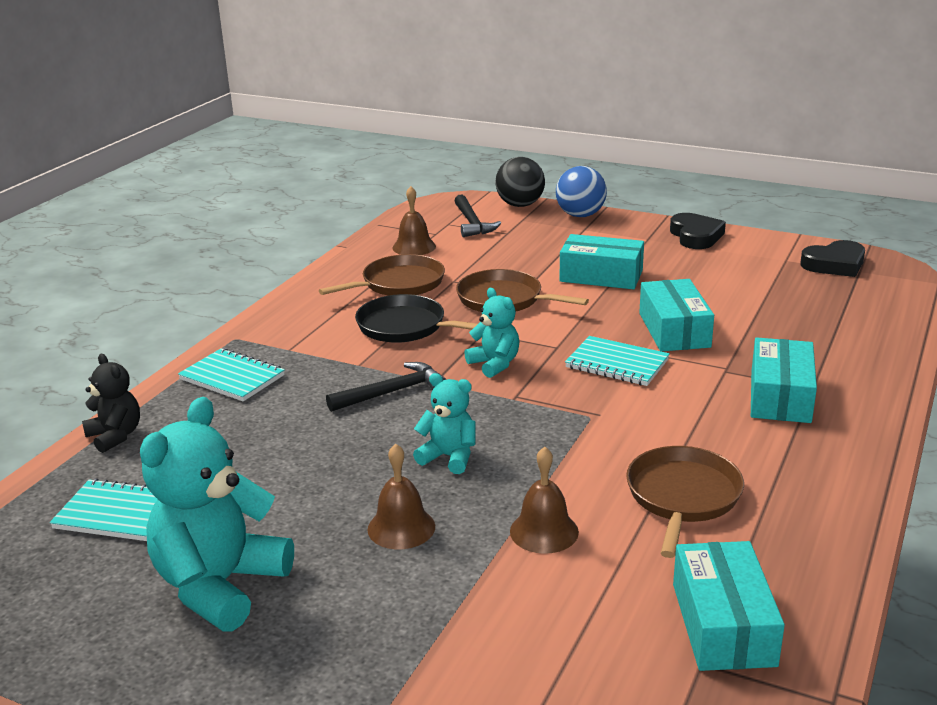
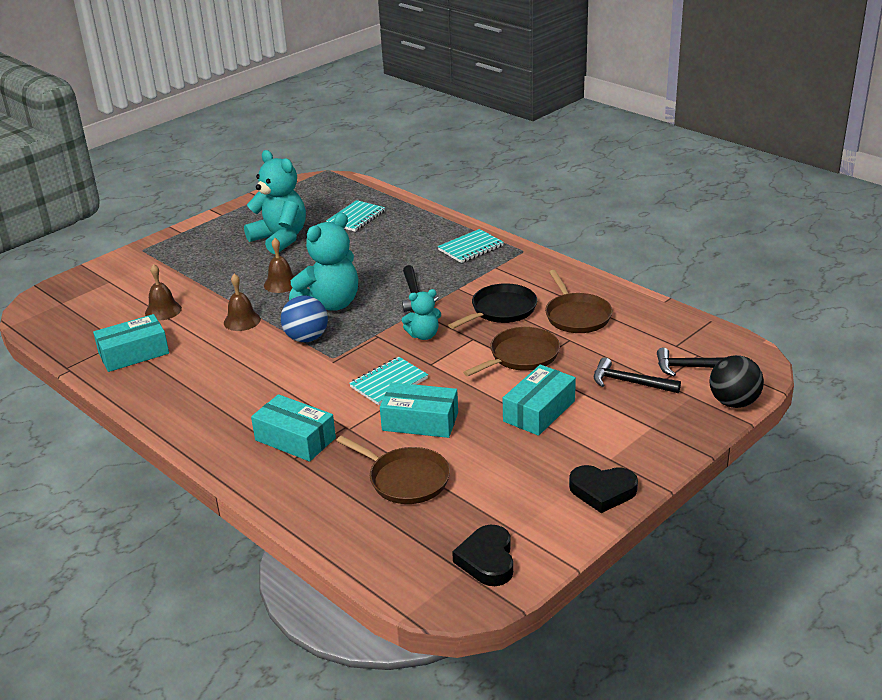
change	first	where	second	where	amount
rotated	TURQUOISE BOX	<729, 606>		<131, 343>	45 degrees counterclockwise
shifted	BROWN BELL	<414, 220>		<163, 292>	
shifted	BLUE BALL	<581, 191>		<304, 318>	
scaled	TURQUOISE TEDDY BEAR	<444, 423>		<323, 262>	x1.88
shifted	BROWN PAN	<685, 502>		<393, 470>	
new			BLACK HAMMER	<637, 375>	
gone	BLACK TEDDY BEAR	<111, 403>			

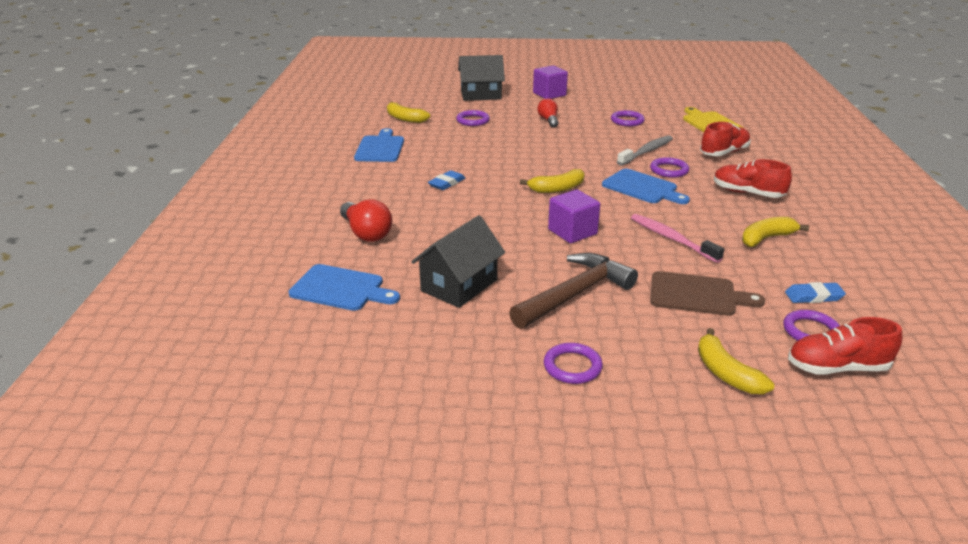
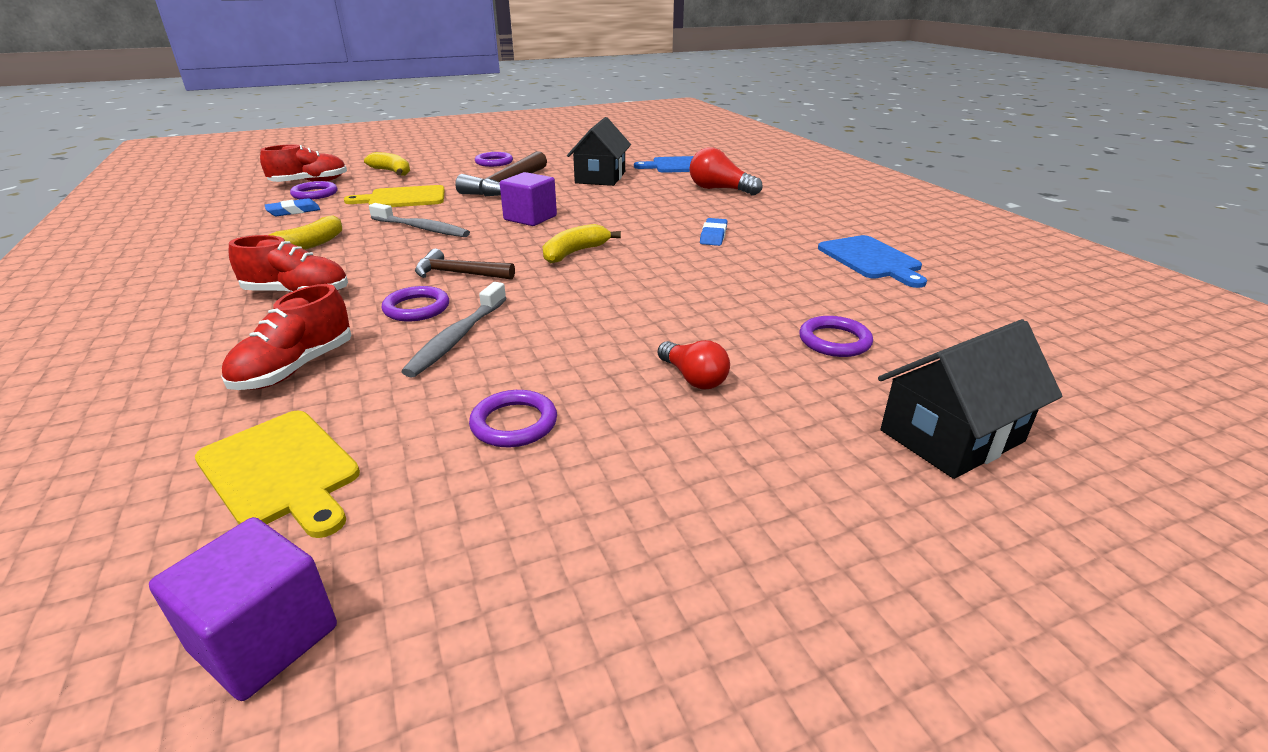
change	first	where	second	where	amount
shifted	PURPLE CUBE	<550, 82>		<243, 609>	
repainted	BROWN CUTTING BOARD	<707, 293>	YELLOW CUTTING BOARD	<394, 196>	
repainted	PINK TOOTHBRUSH	<677, 238>	GREY TOOTHBRUSH	<419, 220>	
swapped	BLUE CUTTING BOARD	<646, 186>	BROWN HAMMER	<465, 264>	
gone	YELLOW BANANA	<408, 112>			

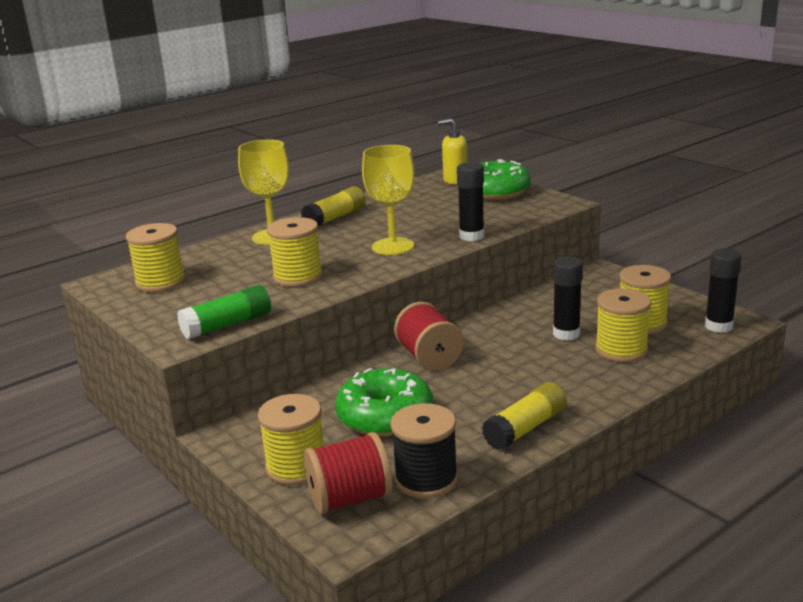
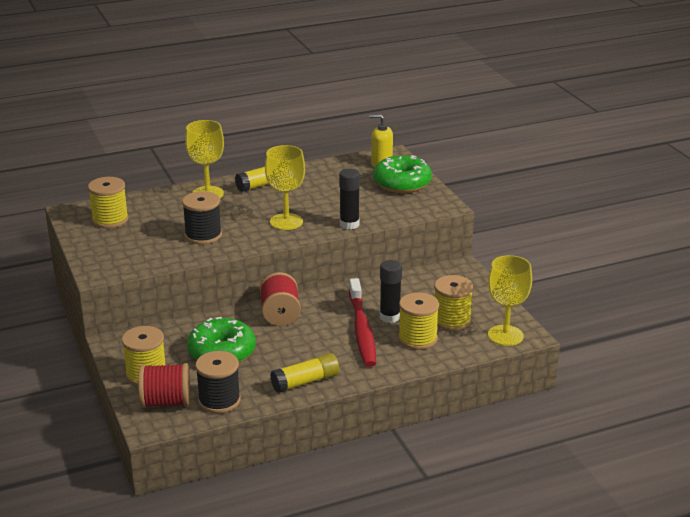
change	first	where	second	where	amount
repainted	YELLOW SPOOL	<295, 252>	BLACK SPOOL	<202, 217>	
new			RED TOOTHBRUSH	<362, 322>	
swapped	BLACK GLUE STICK	<723, 290>	YELLOW GOBLET	<510, 300>	
gone	GREEN GLUE STICK	<224, 312>			

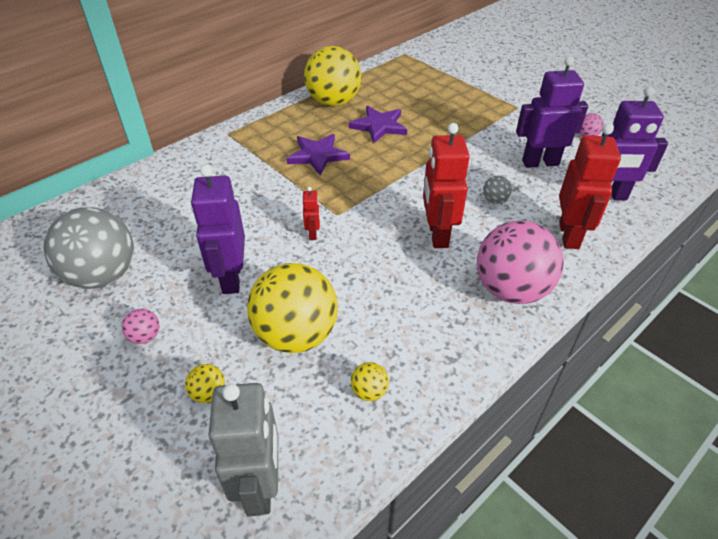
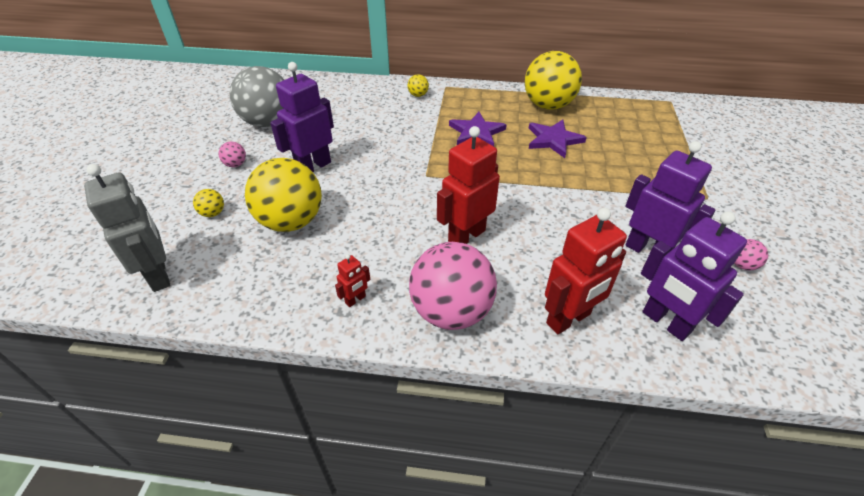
change	first	where	second	where	amount
rotated	GREY ROBOT	<243, 450>		<127, 228>	75 degrees counterclockwise
shifted	RED ROBOT	<311, 213>		<352, 280>	
shifted	YELLOW BALL	<370, 381>		<418, 85>	
gone	GREY BALL	<497, 190>			

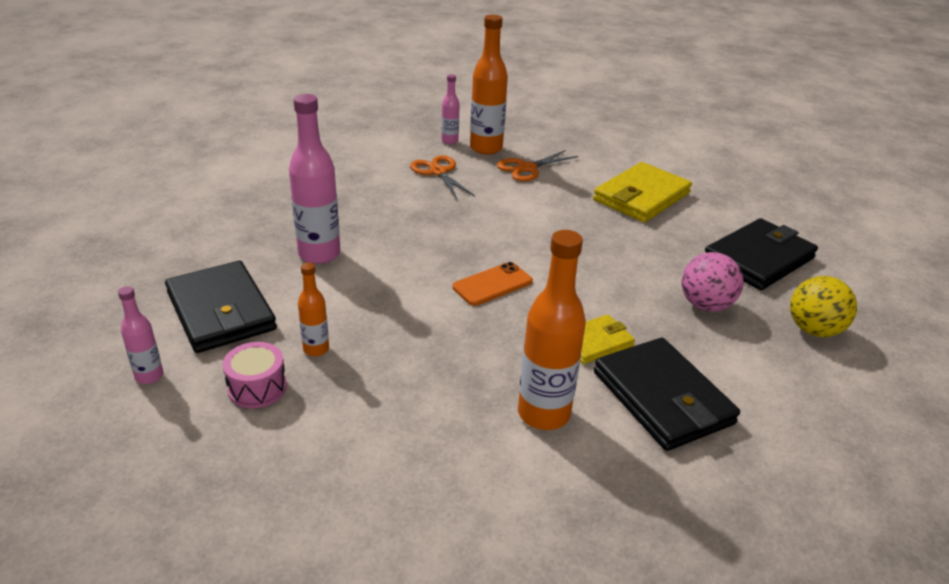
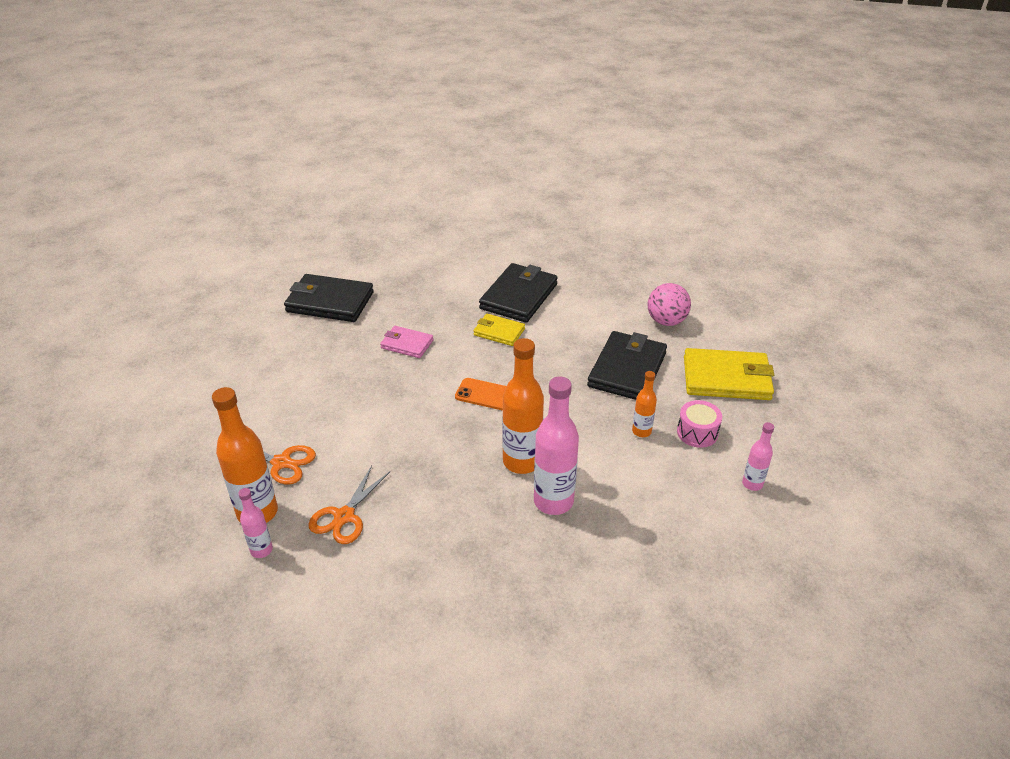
change	first	where	second	where	amount
new			PINK WALLET	<407, 342>	
shifted	ORANGE BOTTLE	<552, 330>		<523, 406>	
shifted	BLACK WALLET	<221, 307>		<627, 365>	
shifted	PINK BALL	<712, 281>		<669, 304>	
shifted	YELLOW WALLET	<642, 192>		<729, 374>	
gone	YELLOW BALL	<823, 306>			

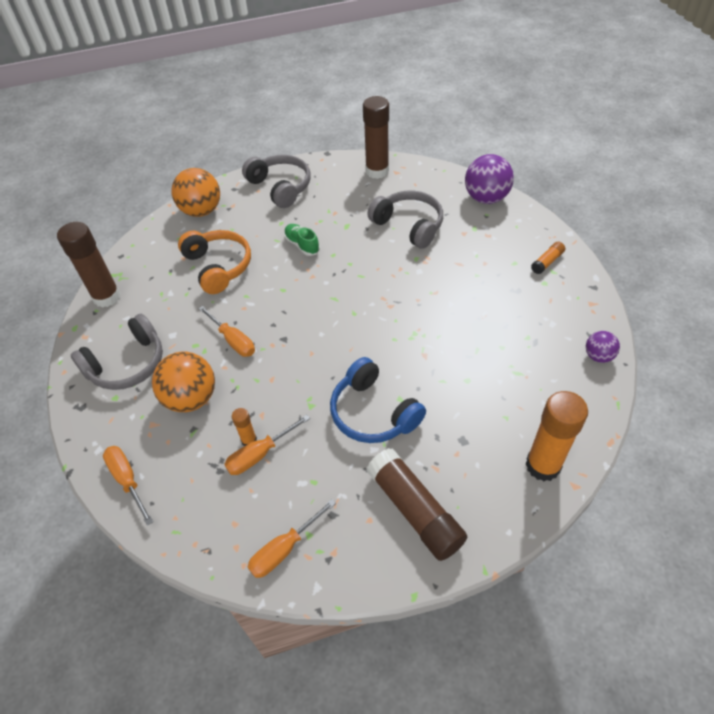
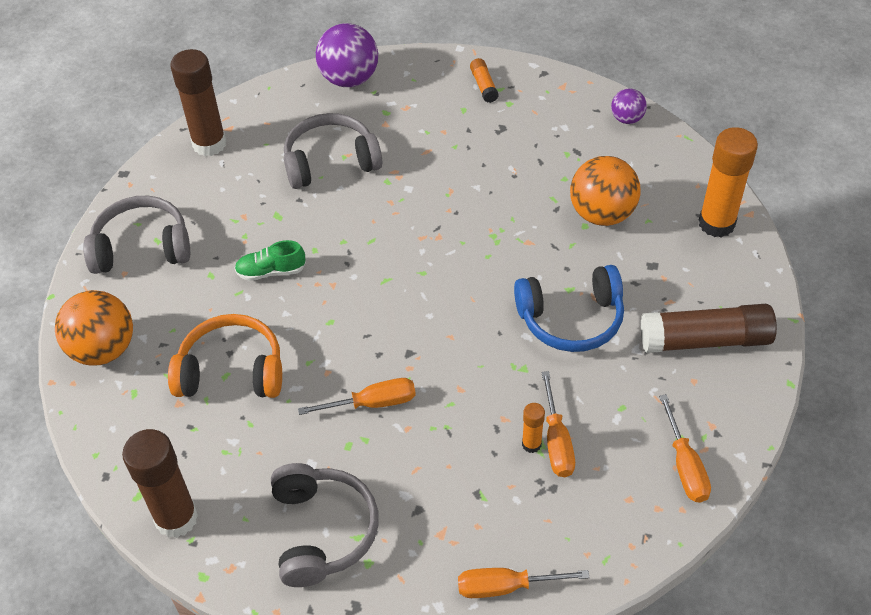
change	first	where	second	where	amount
shifted	ORANGE BALL	<183, 382>		<605, 191>	

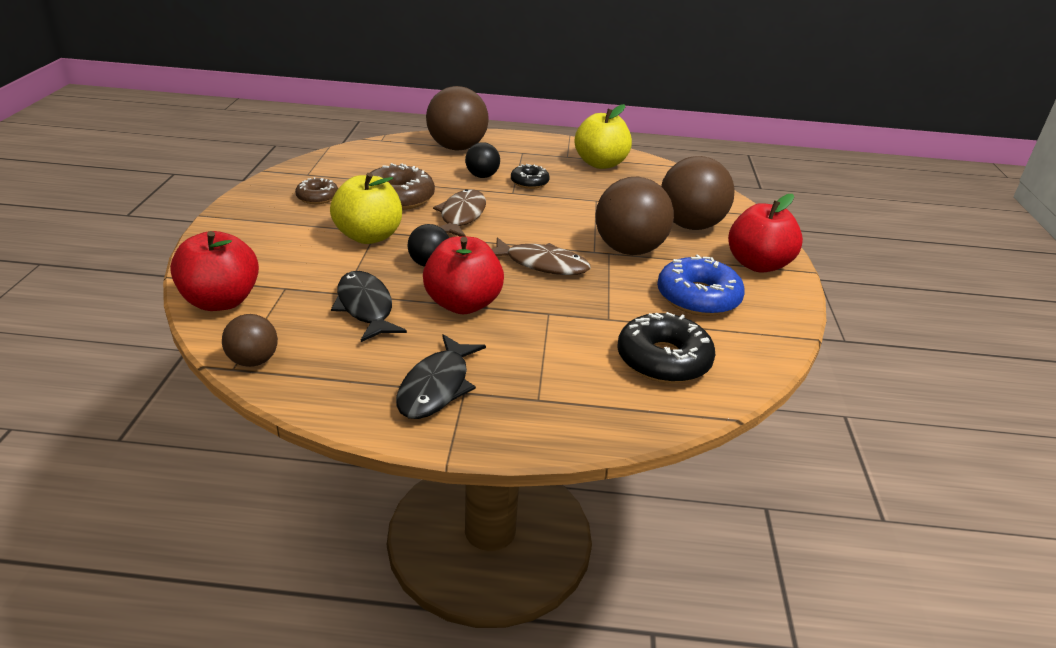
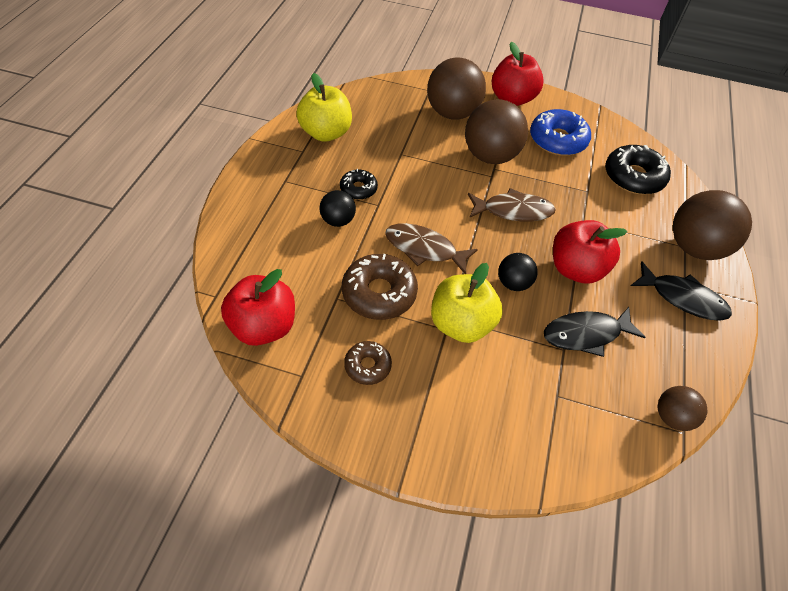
change	first	where	second	where	amount
shifted	RED APPLE	<214, 271>		<258, 307>	
rotated	BROWN FISH	<541, 256>		<512, 204>	60 degrees clockwise
shifted	BROWN BALL	<457, 118>		<712, 225>	

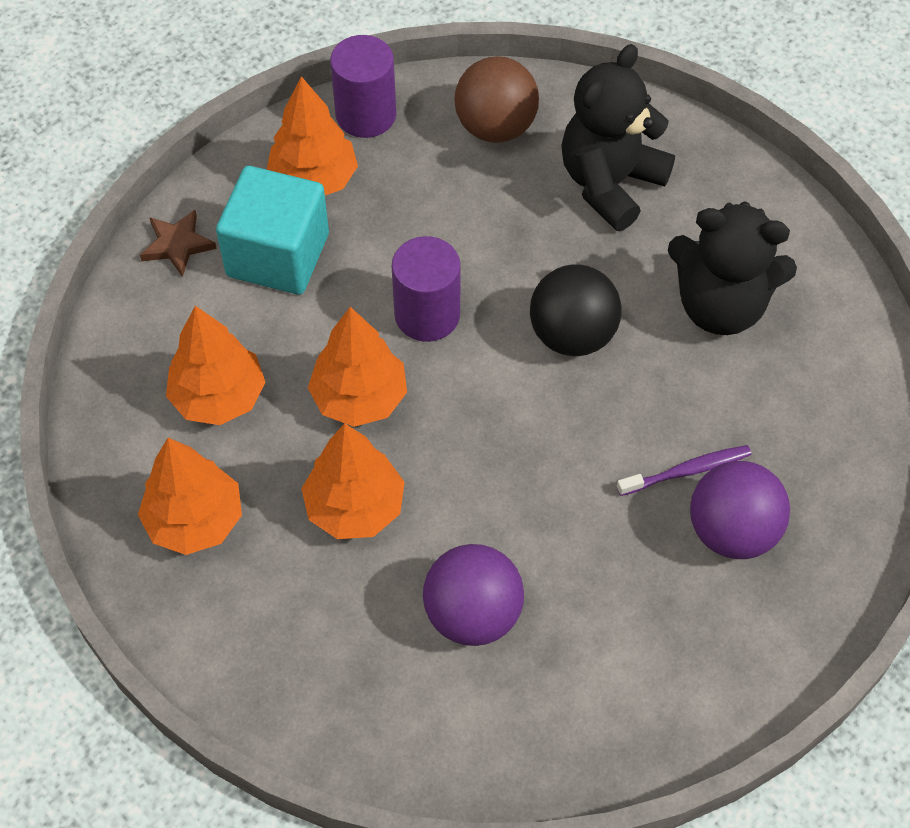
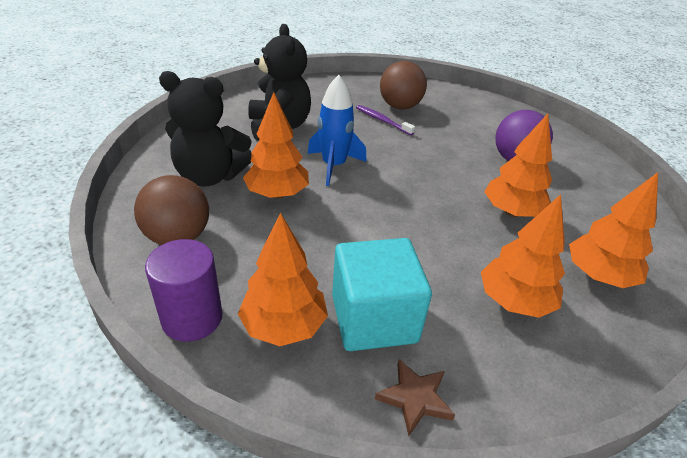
change	first	where	second	where	amount
shifted	ORANGE TREE	<357, 367>		<276, 145>	
swapped	BLACK BALL	<576, 310>	BLUE ROCKET	<337, 130>	
repainted	PURPLE BALL	<740, 510>	BROWN BALL	<403, 85>	
gone	PURPLE CYLINDER	<426, 289>			

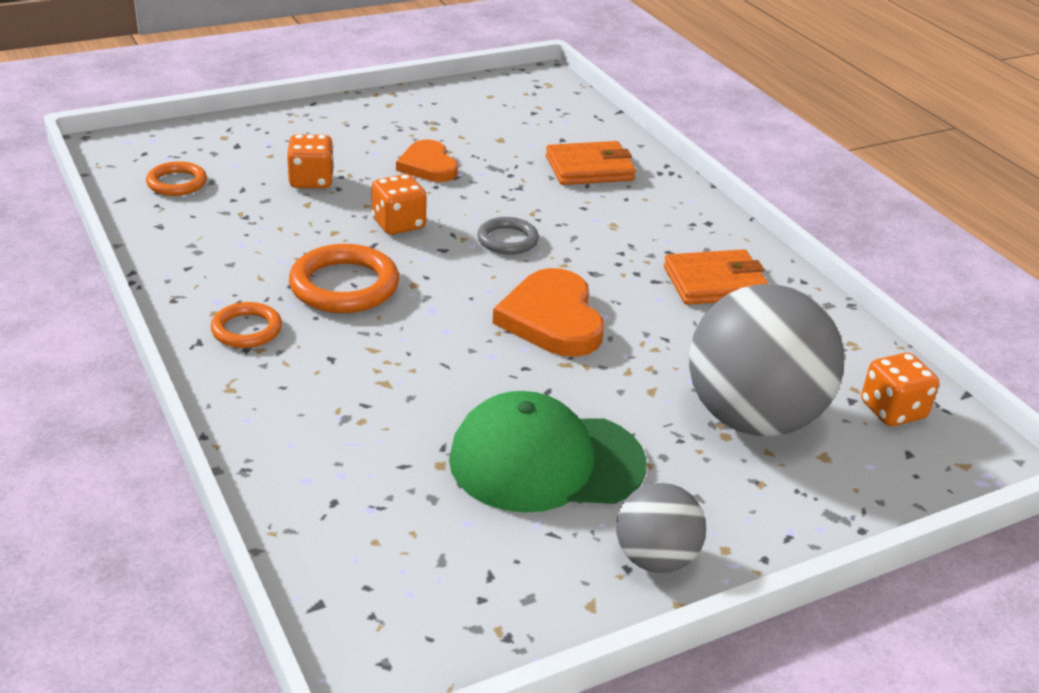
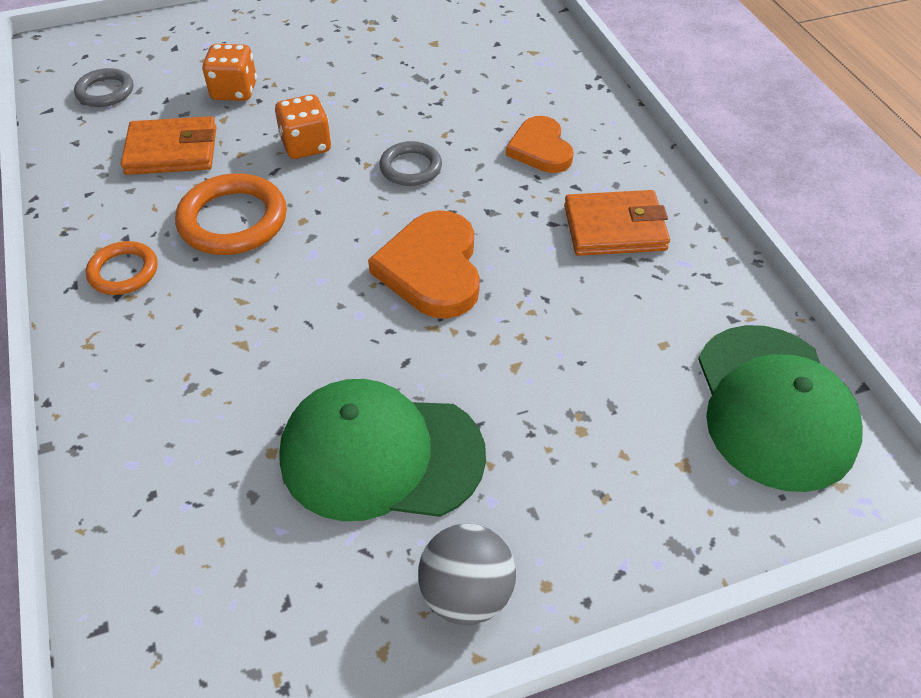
change	first	where	second	where	amount
repainted	ORANGE RING	<176, 178>	GREY RING	<103, 87>	
shifted	ORANGE WALLET	<591, 163>		<168, 145>	
shifted	ORANGE HEART	<427, 161>		<540, 144>	
swapped	ORANGE DICE	<900, 389>	GREEN CAP	<780, 408>	
gone	GREY BALL	<766, 360>			

